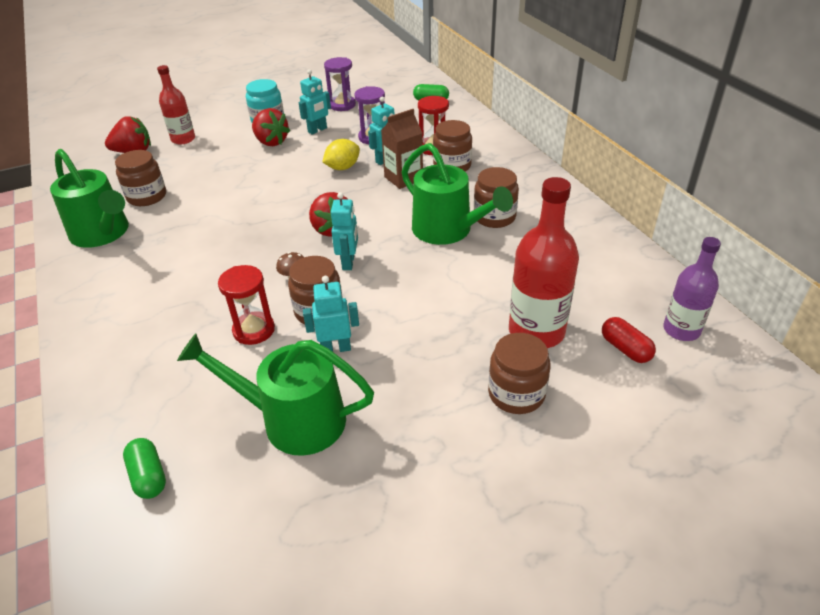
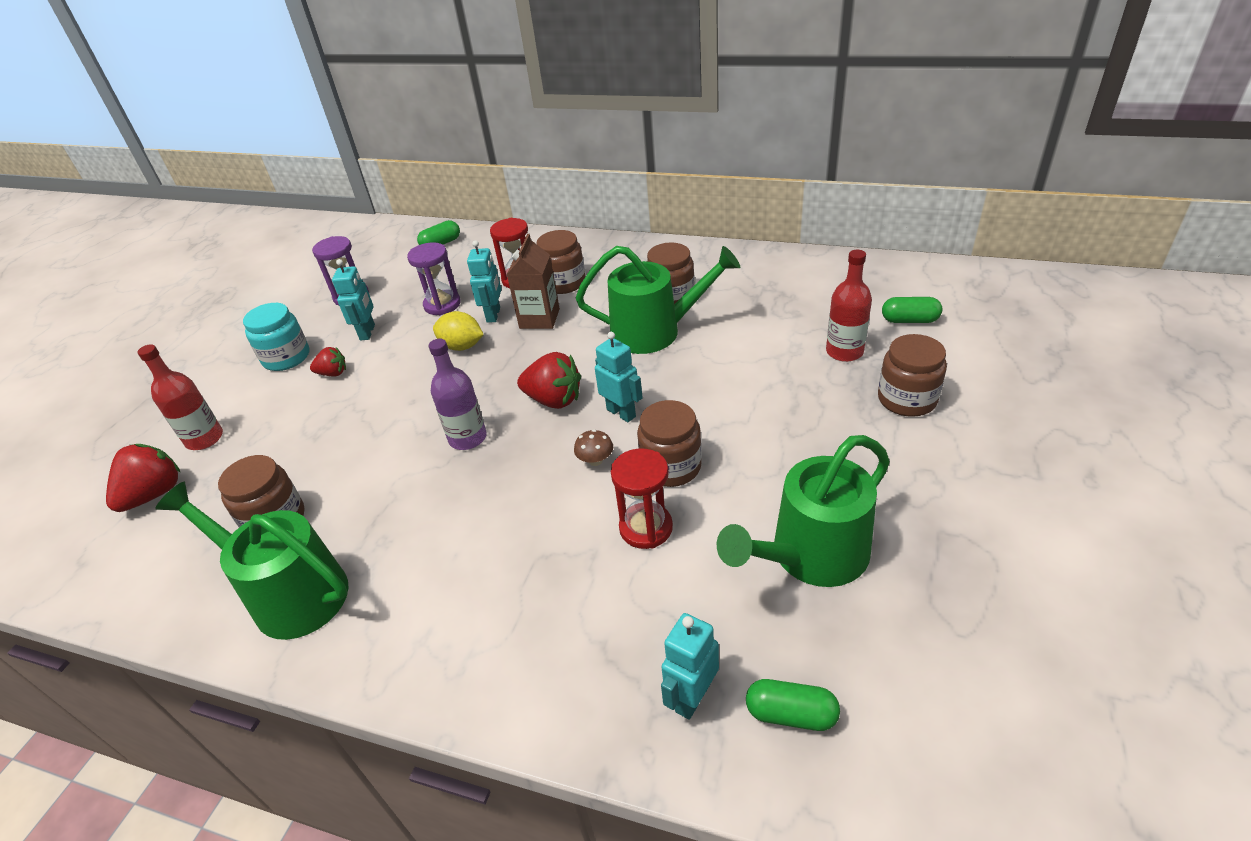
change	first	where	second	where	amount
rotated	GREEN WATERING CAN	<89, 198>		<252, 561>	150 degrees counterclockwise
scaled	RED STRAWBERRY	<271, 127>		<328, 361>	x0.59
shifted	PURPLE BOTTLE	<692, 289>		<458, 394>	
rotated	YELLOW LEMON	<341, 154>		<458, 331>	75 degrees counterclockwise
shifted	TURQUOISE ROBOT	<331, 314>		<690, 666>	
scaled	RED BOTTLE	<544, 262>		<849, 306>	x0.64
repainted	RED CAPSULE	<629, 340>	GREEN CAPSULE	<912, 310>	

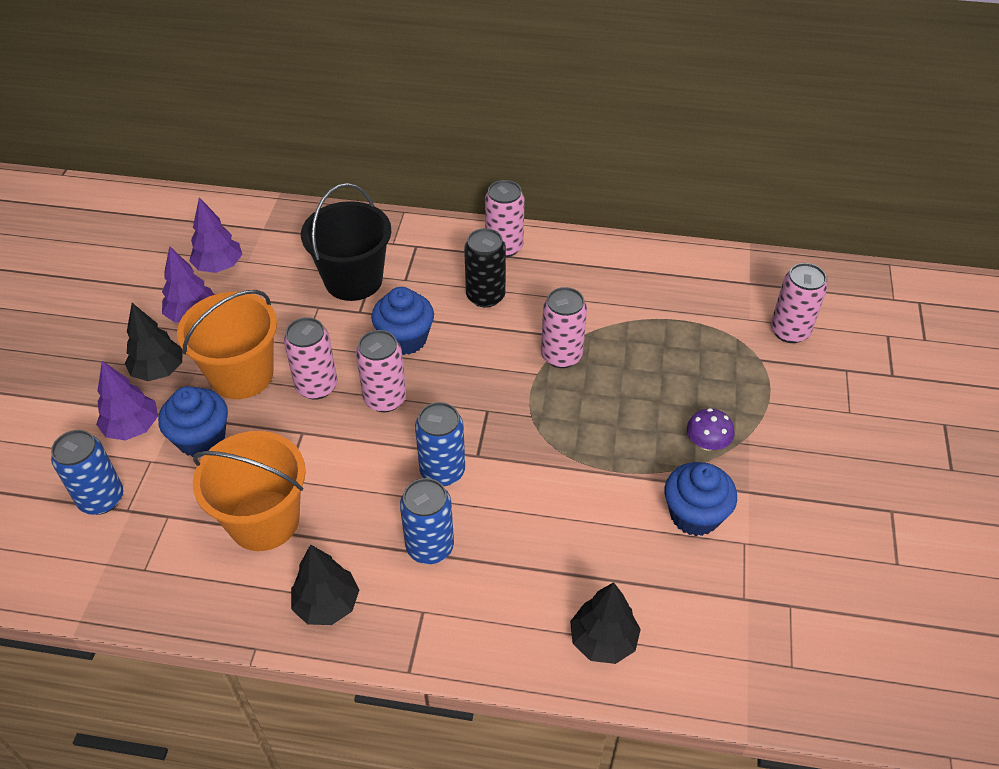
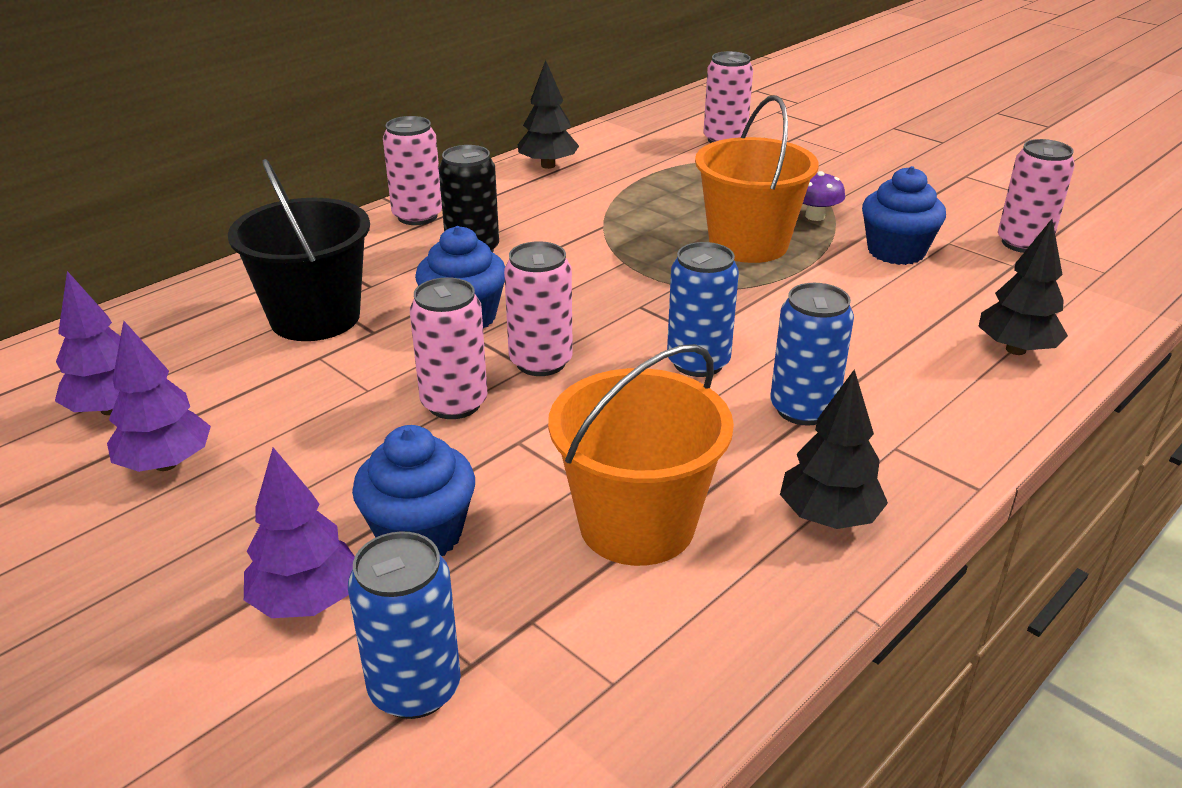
change	first	where	second	where	amount
shifted	BLACK TREE	<153, 342>		<548, 114>	
shifted	ORANGE BUCKET	<227, 344>		<757, 179>	
shifted	PINK CAN	<564, 327>		<1036, 196>	

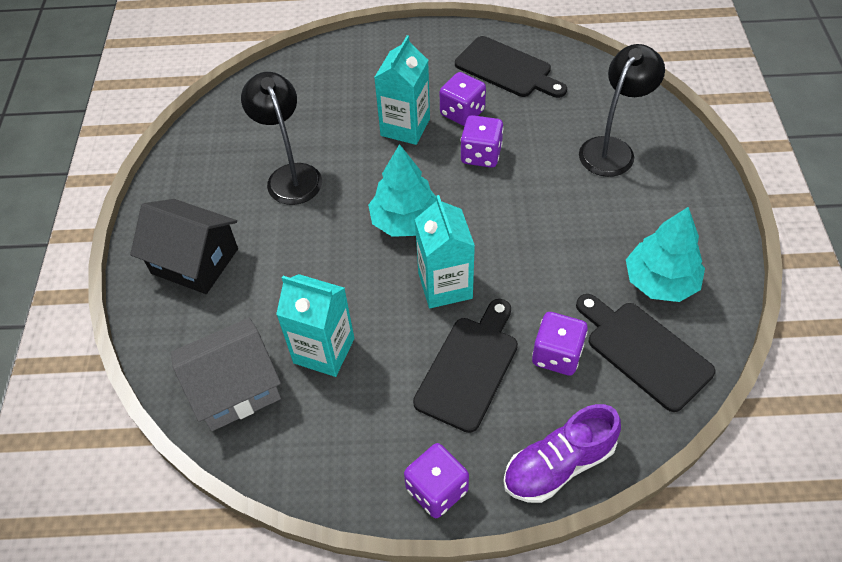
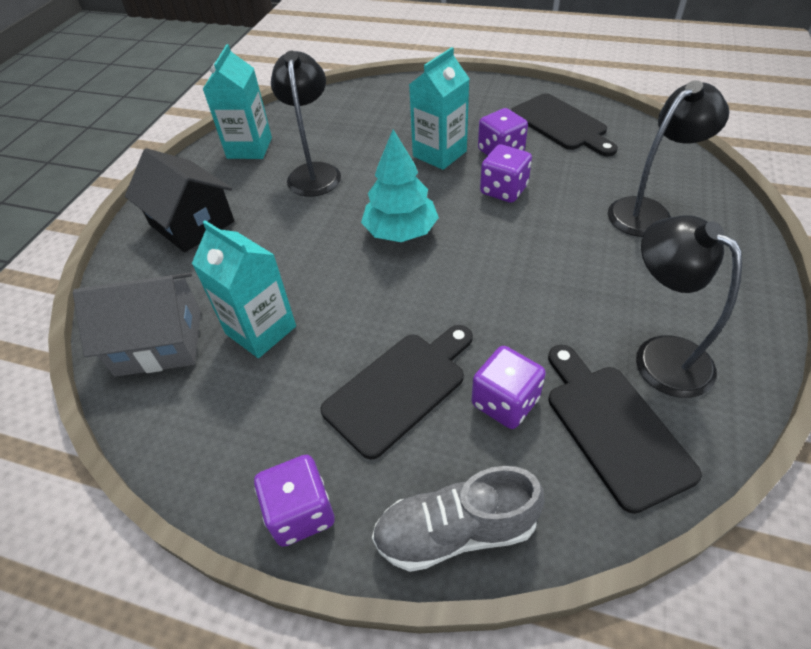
change	first	where	second	where	amount
shifted	TURQUOISE CARTON	<445, 251>		<237, 101>	
repainted	PURPLE SHOE	<562, 453>	GREY SHOE	<458, 519>	
swapped	TURQUOISE TREE	<665, 254>	BLACK LAMP	<689, 306>	

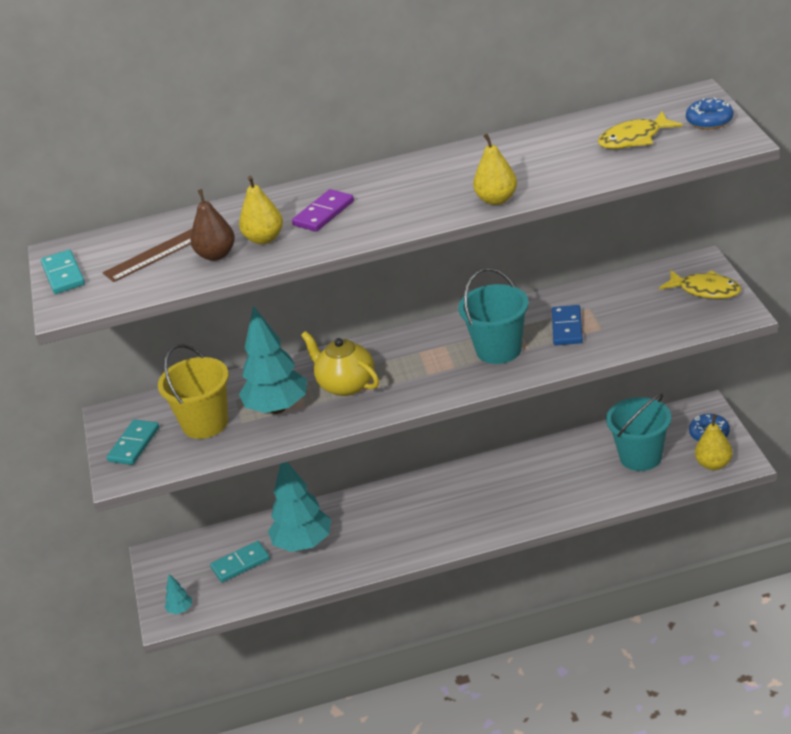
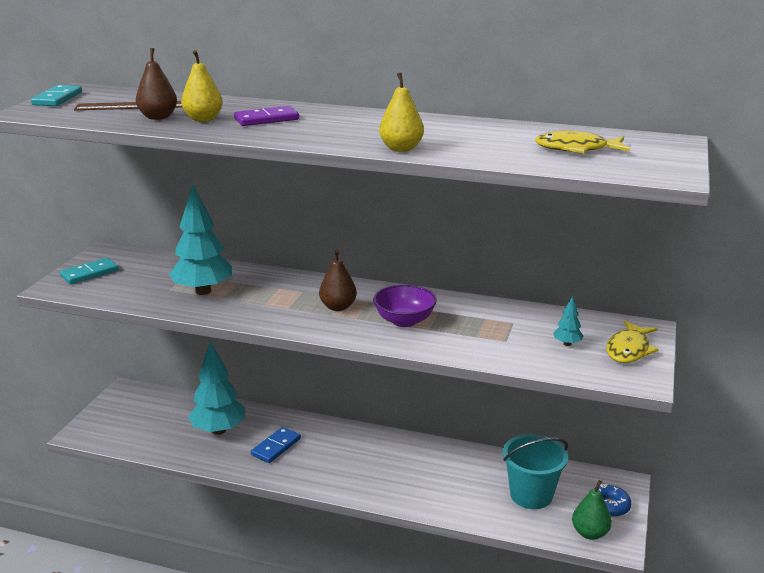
change	first	where	second	where	amount
shifted	BLUE DOMINO	<567, 325>		<276, 445>	
new			BROWN PEAR	<338, 280>	
swapped	TURQUOISE BUCKET	<493, 316>	PURPLE BOWL	<405, 306>	
shifted	TURQUOISE TREE	<178, 594>		<568, 321>	
repainted	YELLOW PEAR	<714, 442>	GREEN PEAR	<592, 510>	
rotated	YELLOW FISH	<700, 284>		<632, 342>	60 degrees clockwise
gone	YELLOW BUCKET	<193, 391>			
gone	TURQUOISE DOMINO	<240, 561>			
gone	YELLOW TEAPOT	<340, 363>			
gone	BLUE DONUT	<709, 113>			

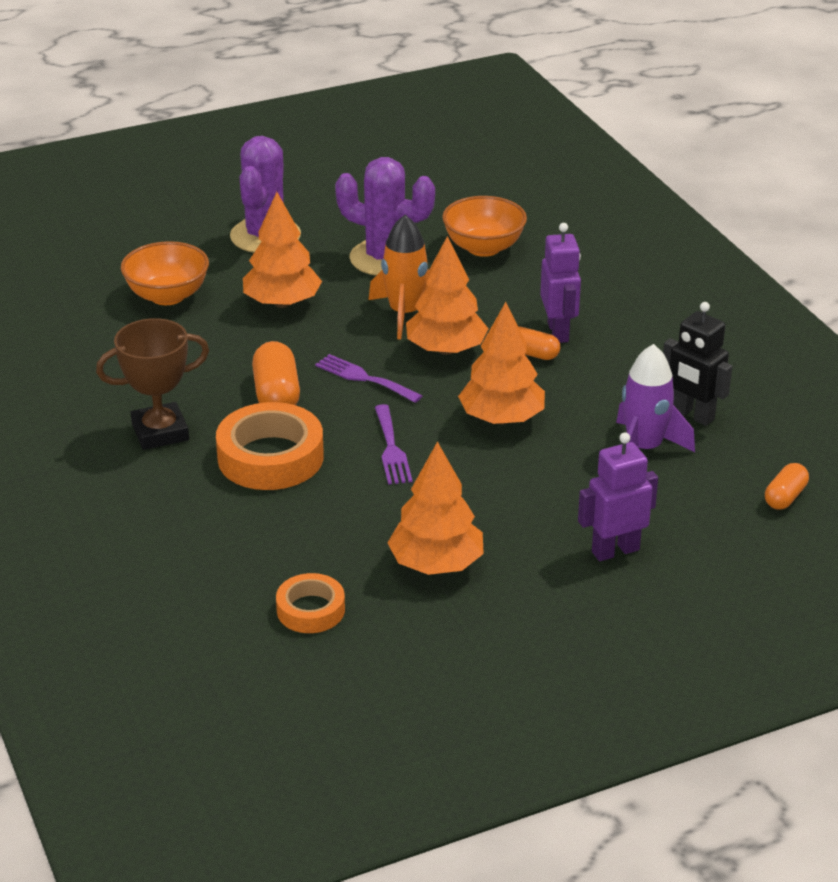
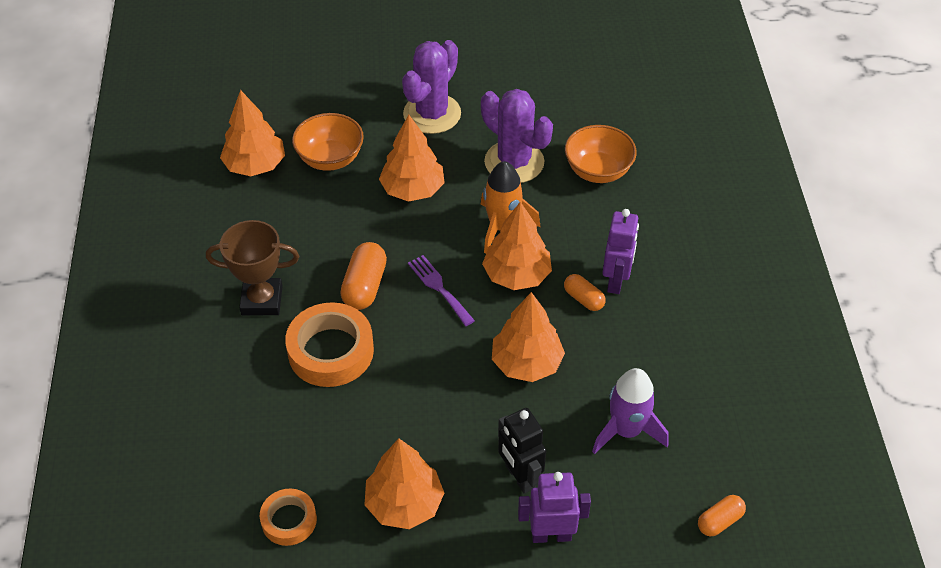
change	first	where	second	where	amount
new			ORANGE TREE	<252, 133>	
shifted	BLACK ROBOT	<697, 364>		<522, 451>	
gone	PURPLE FORK	<393, 444>			

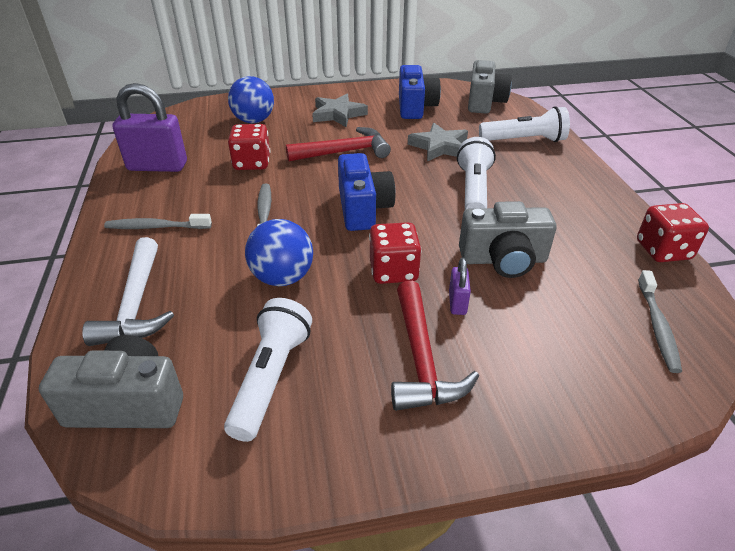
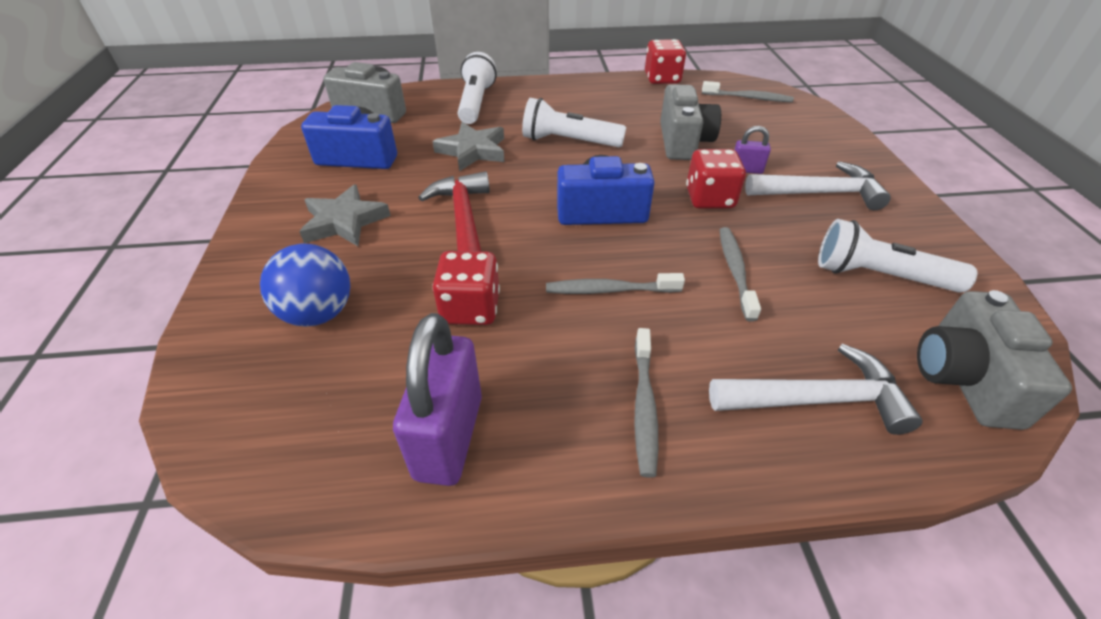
change	first	where	second	where	amount
swapped	BLUE BALL	<279, 252>	GREY TOOTHBRUSH	<740, 274>	
repainted	RED HAMMER	<435, 346>	WHITE HAMMER	<818, 185>	

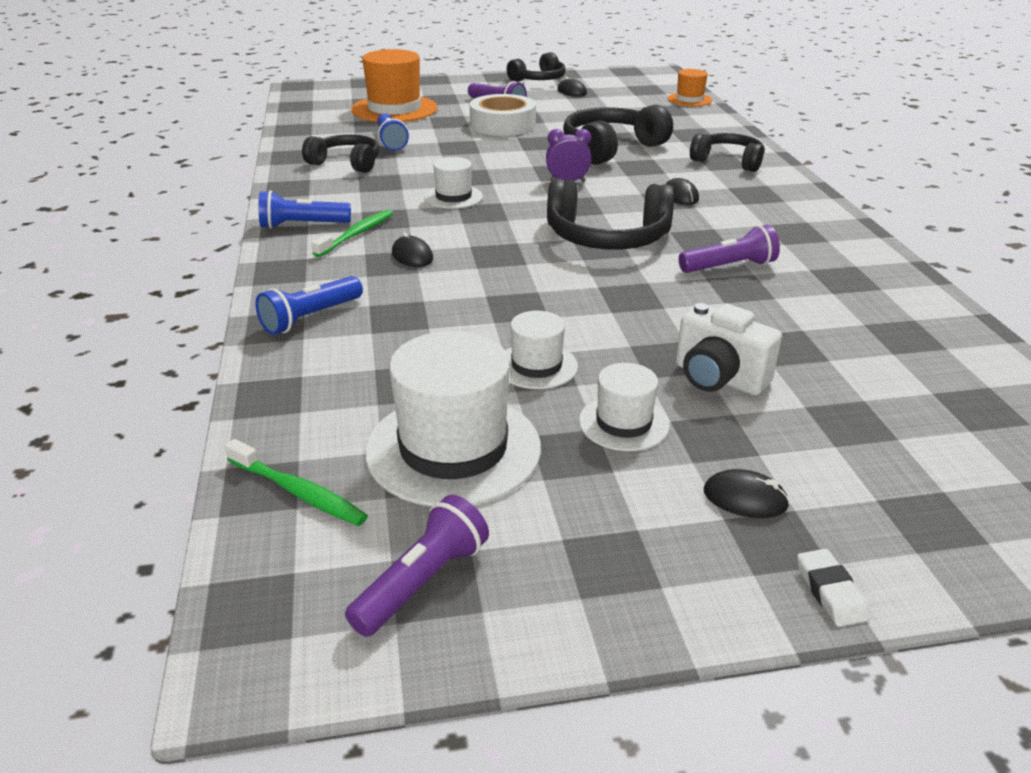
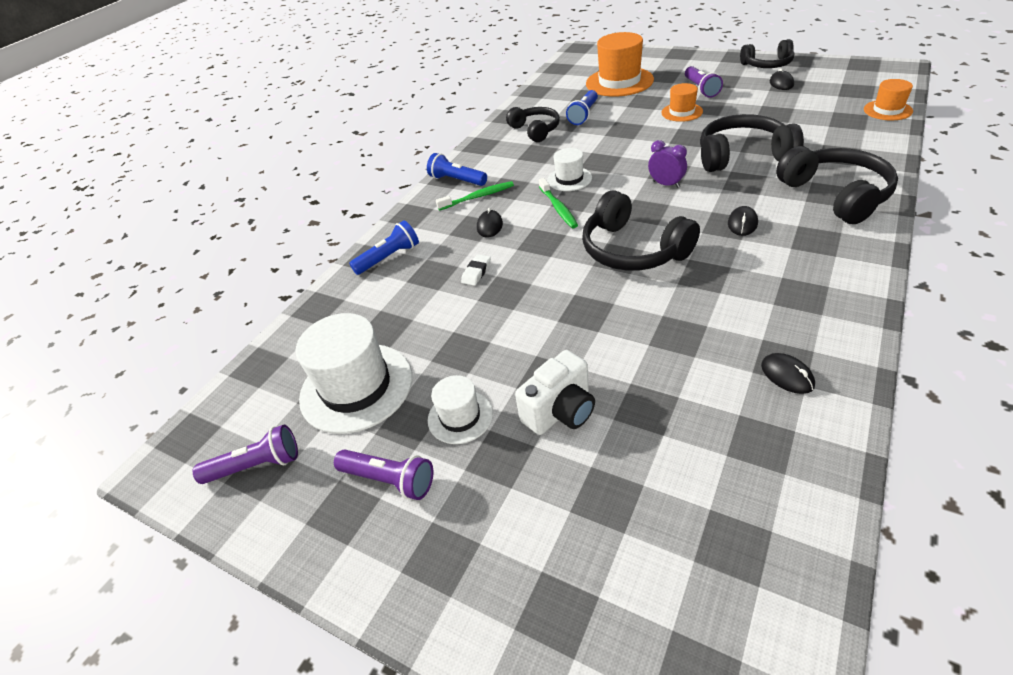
change	first	where	second	where	amount
shifted	PURPLE FLASHLIGHT	<729, 249>		<383, 474>	
rotated	BLUE FLASHLIGHT	<309, 305>		<384, 247>	150 degrees clockwise
shifted	WHITE ERASER	<833, 588>		<476, 270>	
rotated	WHITE CAMERA	<729, 349>		<555, 392>	120 degrees counterclockwise
shifted	GREEN TOOTHBRUSH	<296, 482>		<558, 203>	
swapped	WHITE TAPE	<503, 115>	ORANGE HAT	<682, 102>	
shifted	BLACK MOUSE	<747, 493>		<788, 373>	
scaled	BLACK HEADPHONES	<727, 152>		<837, 185>	x1.51
gone	WHITE HAT	<541, 350>			

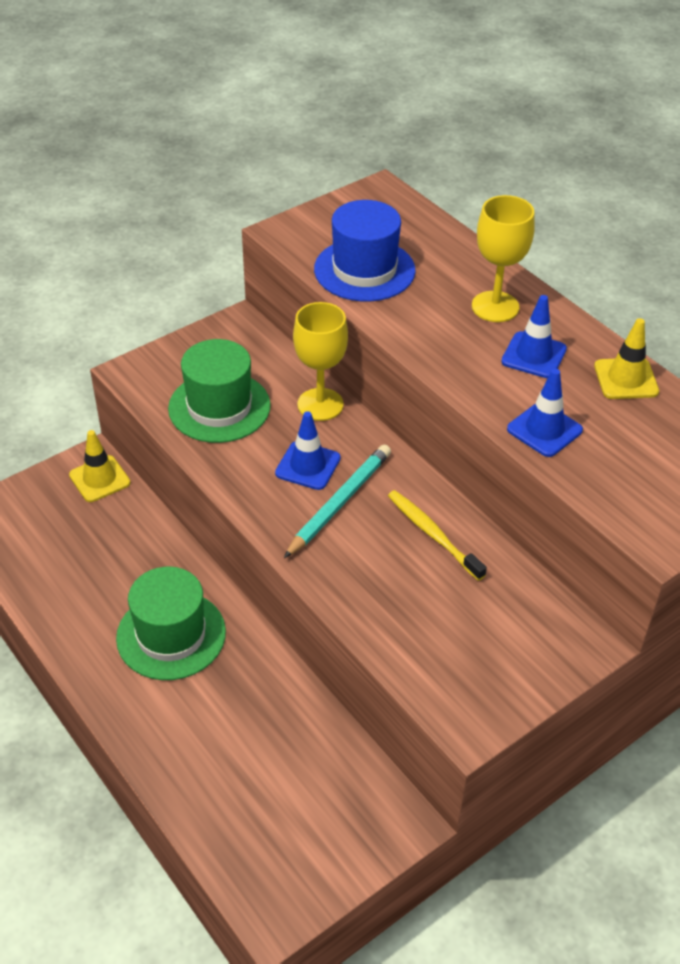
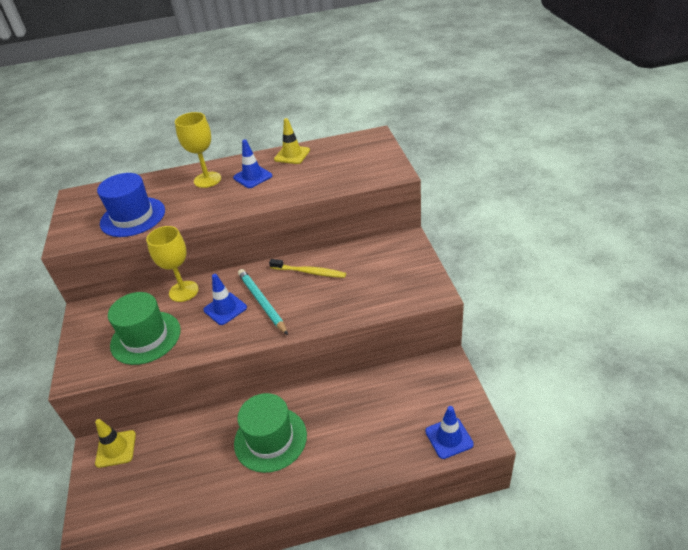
change	first	where	second	where	amount
rotated	YELLOW TOOTHBRUSH	<437, 535>		<307, 268>	150 degrees counterclockwise
shifted	BLUE TRAFFIC CONE	<545, 413>		<449, 432>	

